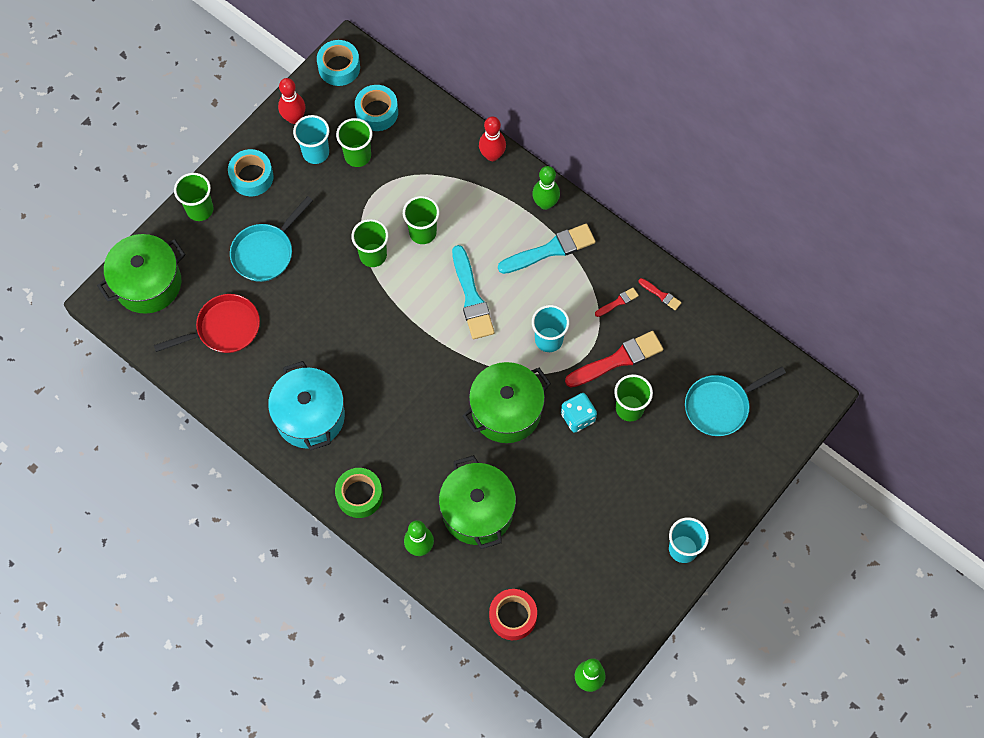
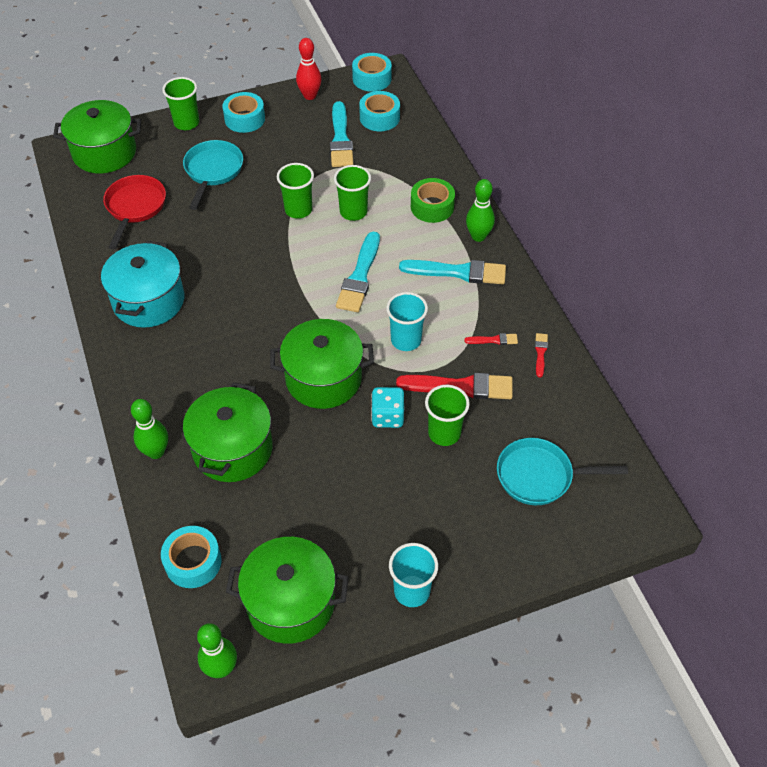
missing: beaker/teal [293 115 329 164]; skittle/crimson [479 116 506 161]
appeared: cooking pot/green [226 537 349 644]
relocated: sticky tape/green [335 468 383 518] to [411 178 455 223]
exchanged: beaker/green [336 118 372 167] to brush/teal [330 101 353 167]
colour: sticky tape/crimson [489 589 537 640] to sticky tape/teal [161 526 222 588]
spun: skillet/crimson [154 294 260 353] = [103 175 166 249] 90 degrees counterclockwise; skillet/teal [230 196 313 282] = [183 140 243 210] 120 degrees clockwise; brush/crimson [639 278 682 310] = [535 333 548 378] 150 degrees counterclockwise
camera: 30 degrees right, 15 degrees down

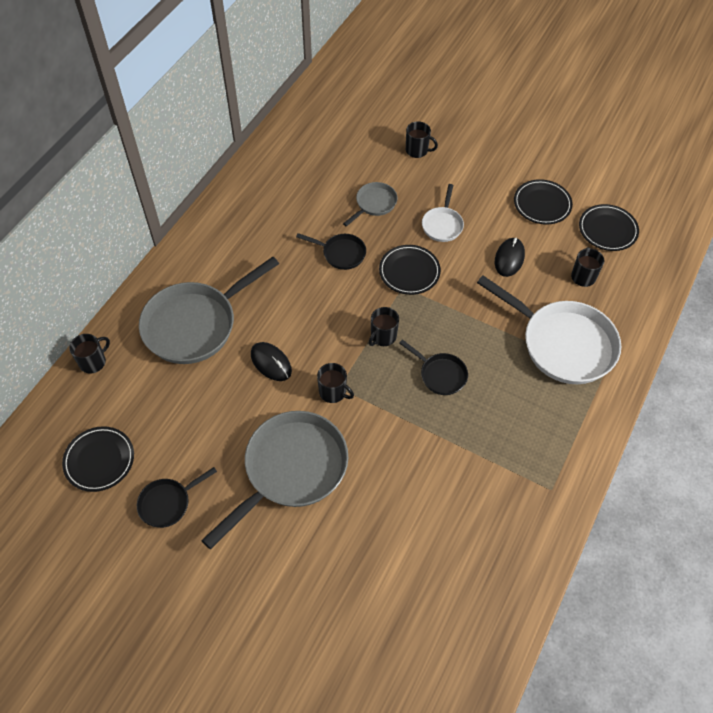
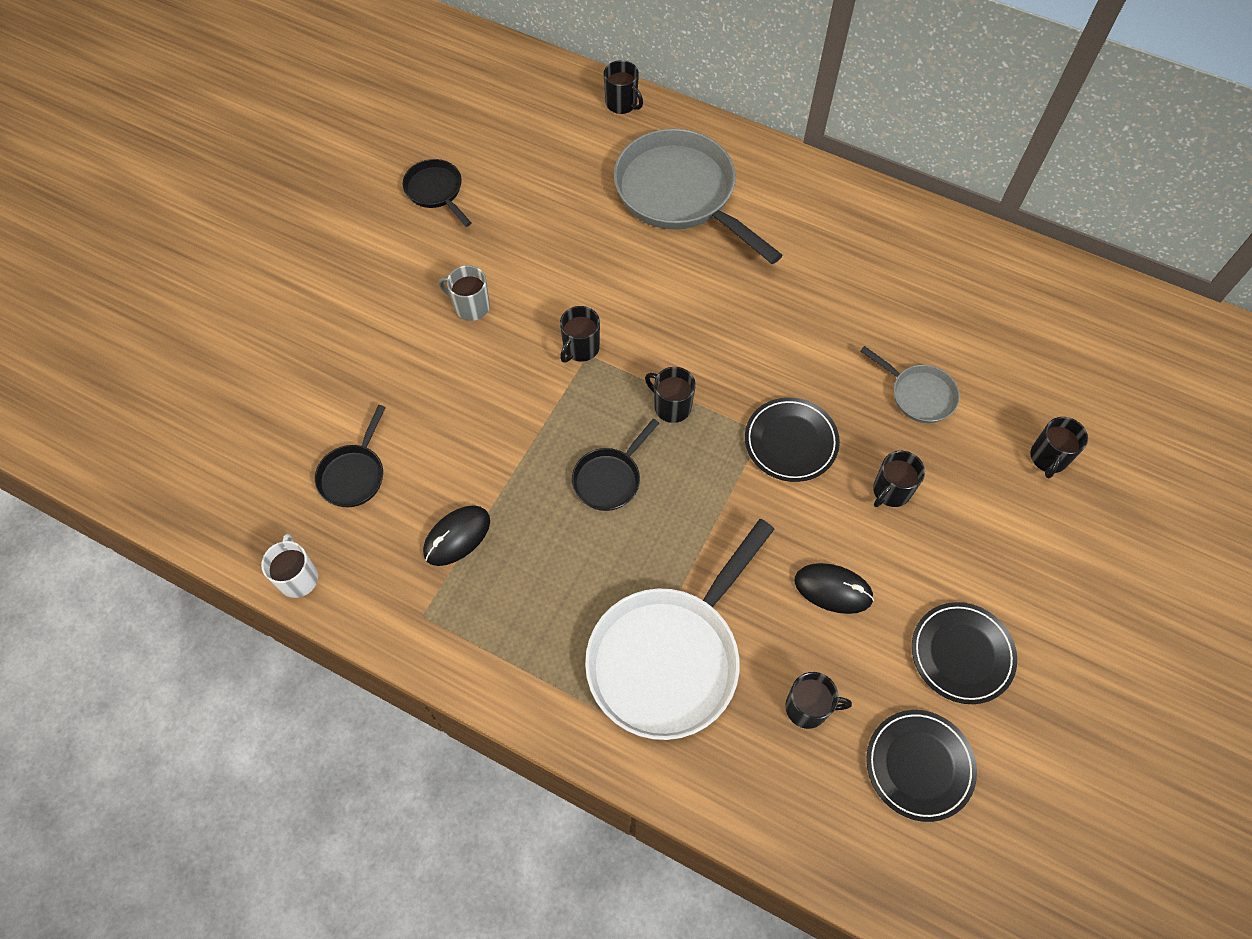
missing: flat dish/ebony [62 426 134 492]
appeared: mug/snow-white [261 534 318 598]
relocated: computer mouse/ebony [251 342 292 381] to [423 505 490 566]; skillet/ebony [296 233 366 270] to [315 405 386 507]
exchanged: skillet/gray [201 411 348 549] to mug/gray [439 265 490 321]; skillet/snow-white [422 184 464 242] to mug/ebony [873 451 925 507]
camera: 90 degrees right, 5 degrees up

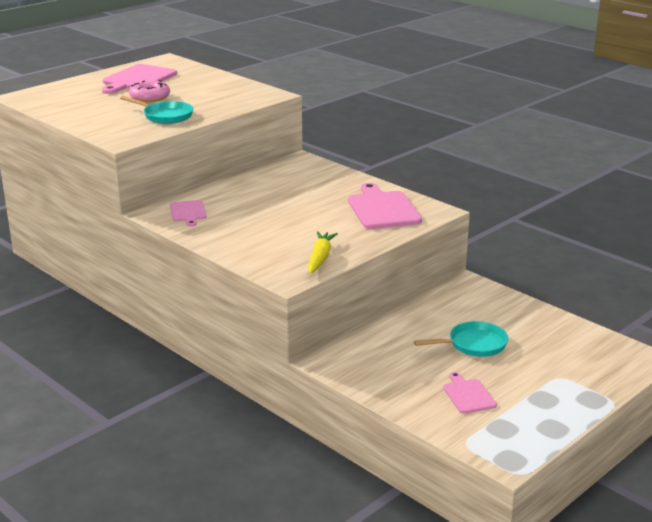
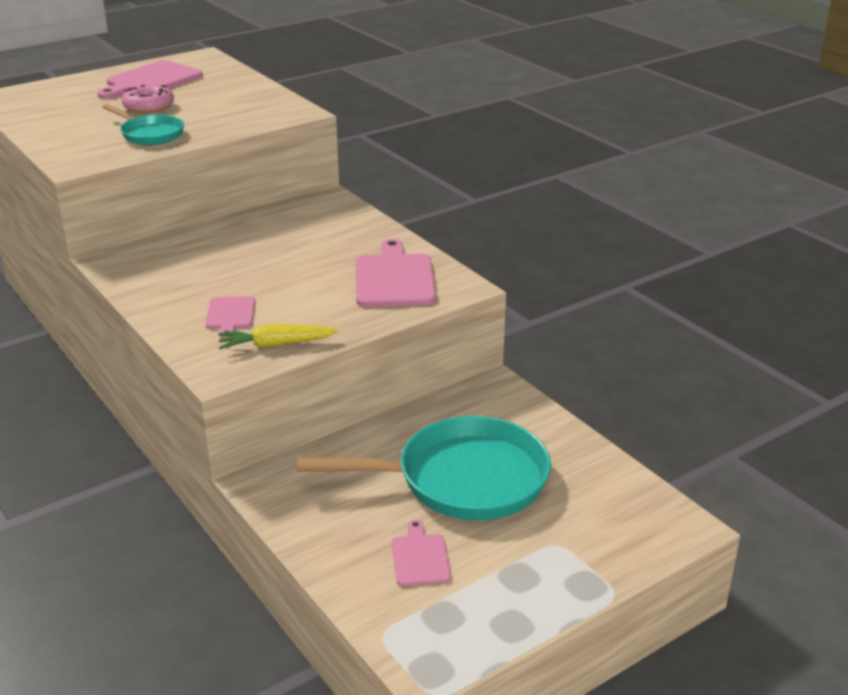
relocated: chopping board/rosy [170 200 207 227] to [205 296 255 339]
spun: toy carrot/golden [308 231 338 274] = [218 324 338 349] 120 degrees counterclockwise
size: skillet/teal [414 321 508 357] = [297 416 551 520] x1.92
camera: 10 degrees right, 5 degrees up

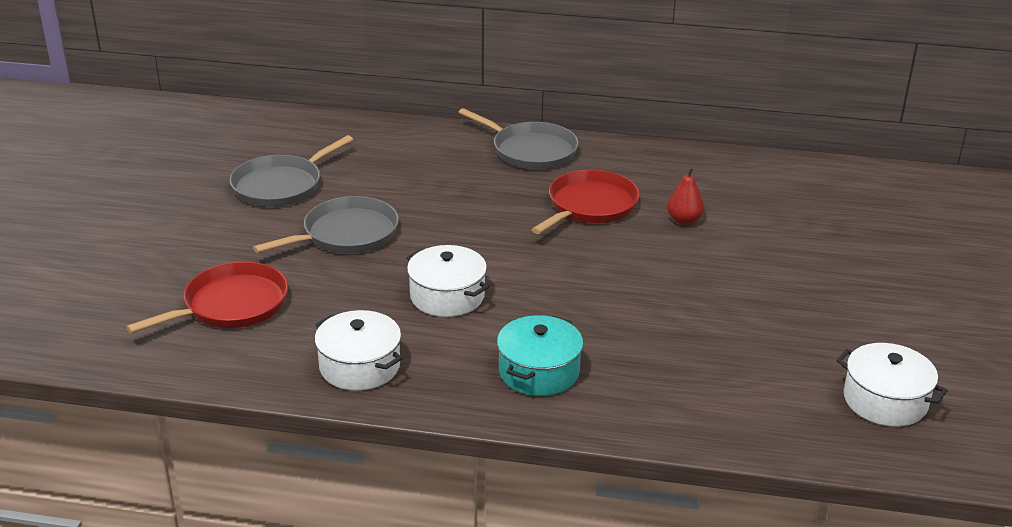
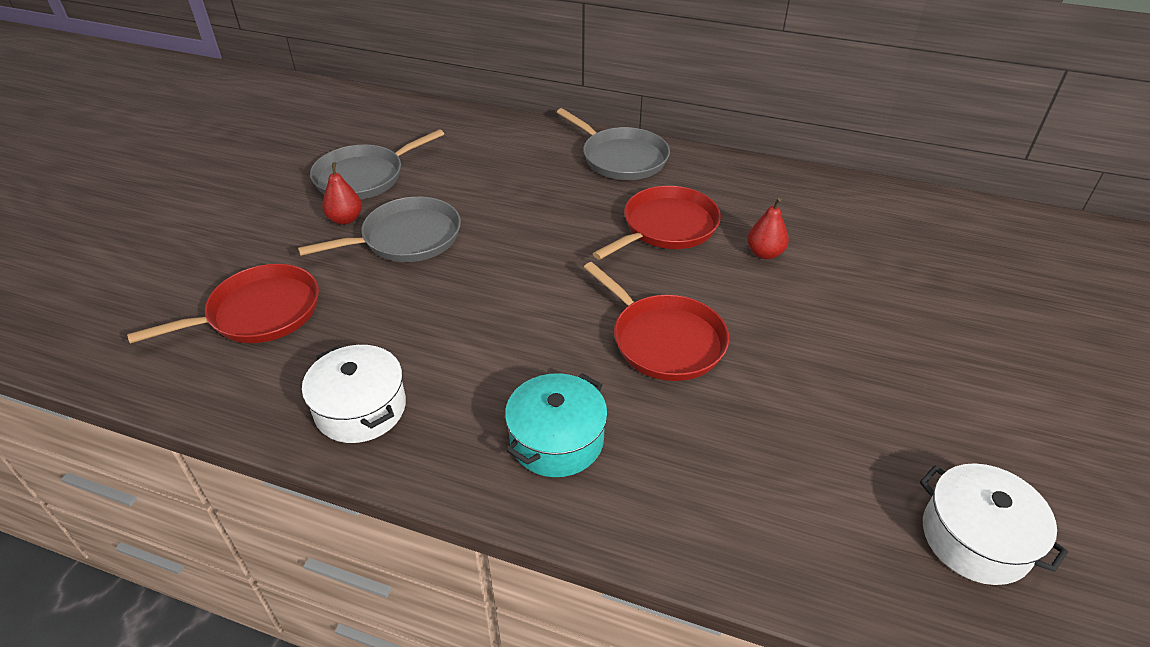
missing: cooking pot/snow-white [406 245 489 317]
appeared: pear/crimson [322 162 362 225]; skillet/crimson [584 262 729 381]
camera: 10 degrees right, 10 degrees up

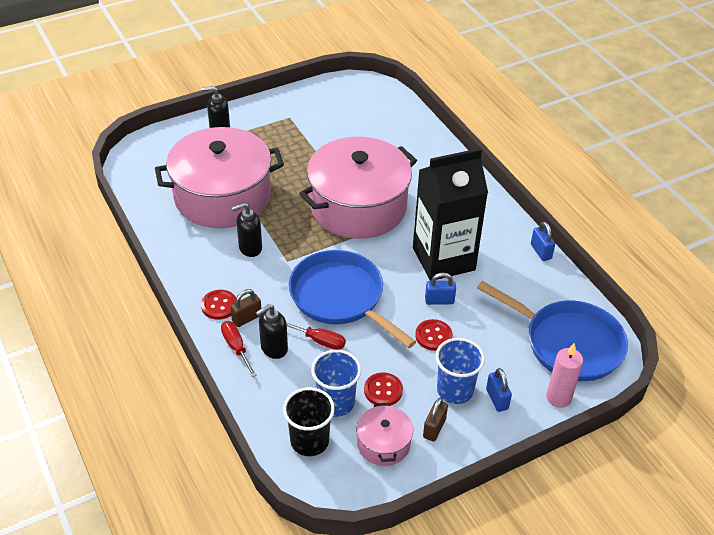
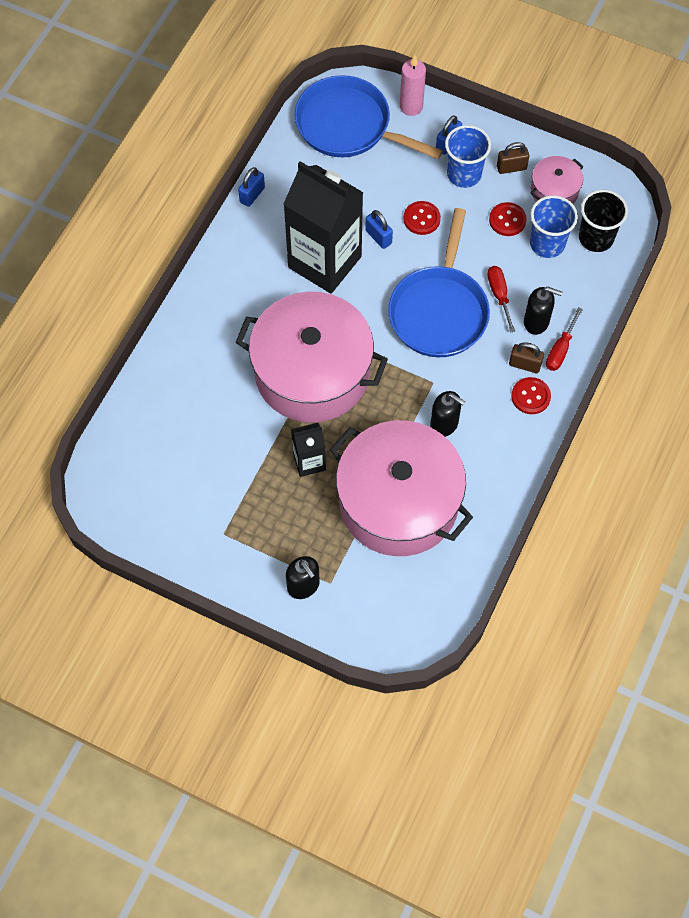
appeared: juice carton/ebony [291 423 326 477]
spun: skillet/cobalt [477 281 628 381] = [295 75 443 159] 60 degrees counterclockwise
camera: 125 degrees left, 20 degrees up

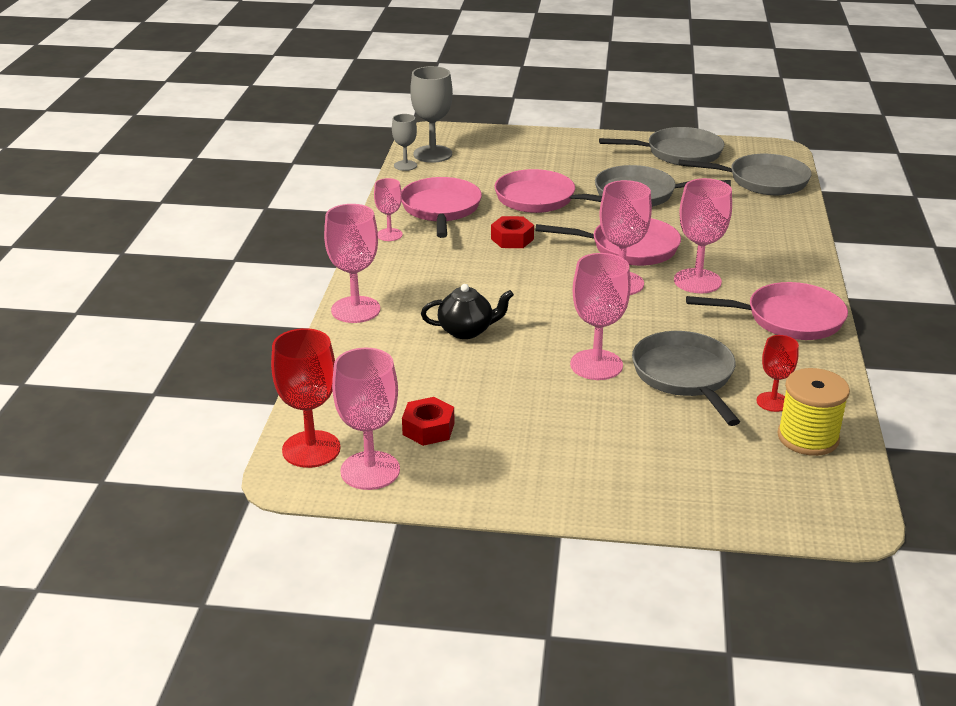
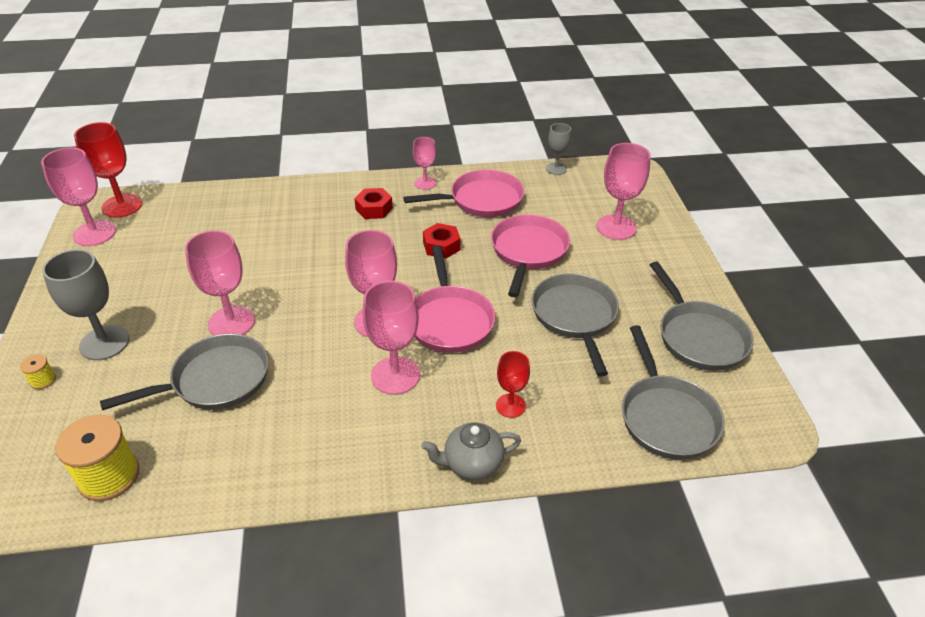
missing: china teapot/ebony [421 284 514 339]; skillet/rosy [686 282 848 340]
appeared: bobbin/golden [20 354 56 389]; china teapot/gray [421 422 521 480]
relocated: goblet/rosy [324 204 380 323] to [597 143 651 240]; hexagon nut/crimson [402 397 454 446] to [354 188 393 219]; goblet/gray [410 66 453 163] to [42 249 129 360]; goblet/crimson [756 335 799 412] to [496 351 530 418]
camera: 75 degrees right, 10 degrees up

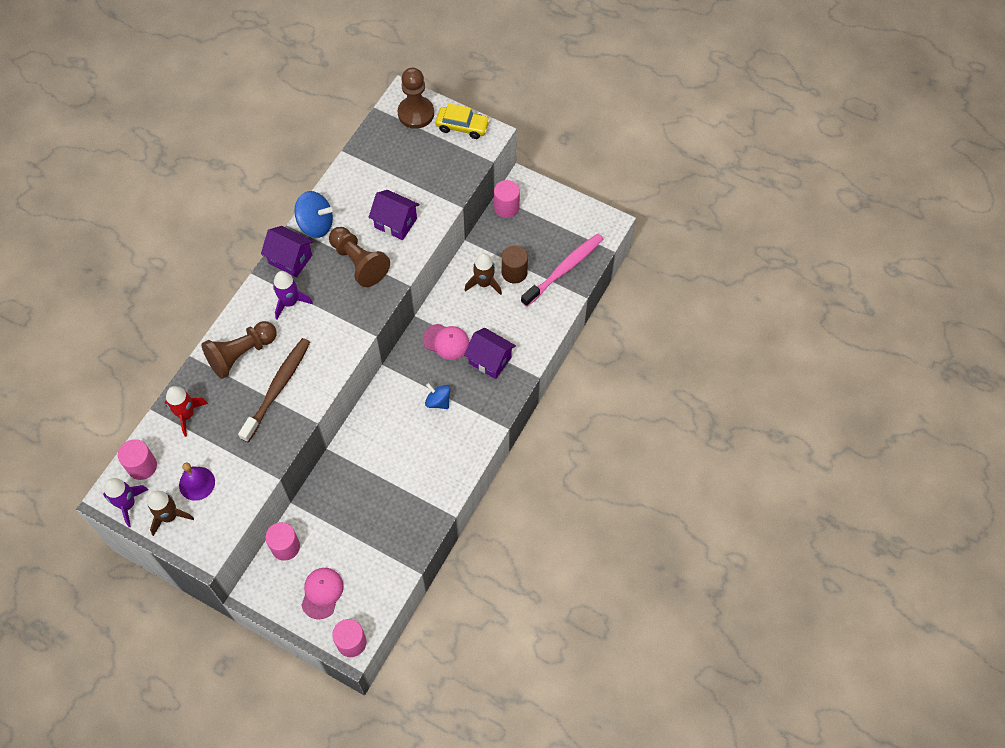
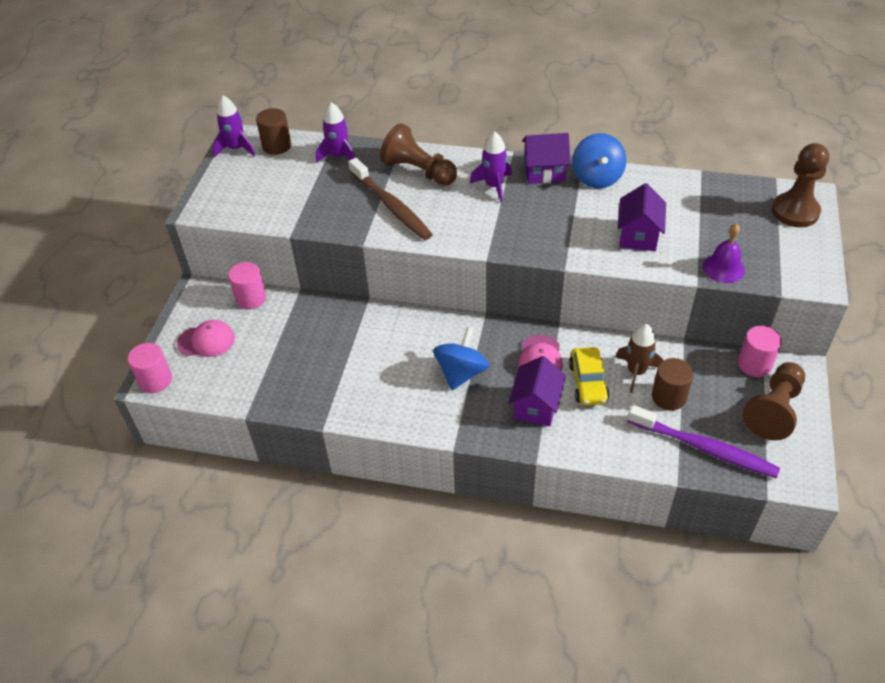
missing: toy rocket/dark brown [148 491 194 536]
relocated: bell/violet [179 463 215 501] to [703 223 745 283]; pawn/dark brown [329 227 390 287] to [742 362 805 440]; automobile/golden [435 103 490 139] to [569 347 609 406]
colour: cylinder shape/rosy [118 439 157 480] to cylinder shape/dark brown [256 108 291 155]; toy rocket/crimson [165 386 208 437] to toy rocket/violet [316 102 356 163]; toothbrush/rosy [521 234 603 307] to toothbrush/violet [627 405 780 478]
spun: toothbrush/dark brown [238 338 310 442] = [349 158 433 240] 45 degrees clockwise; cottage/violet [261 226 313 277] = [522 133 571 184] 75 degrees clockwise
size: whirligig/cobalt [425 383 450 409] = [433 327 489 390] x1.54
camera: 75 degrees right, 15 degrees down

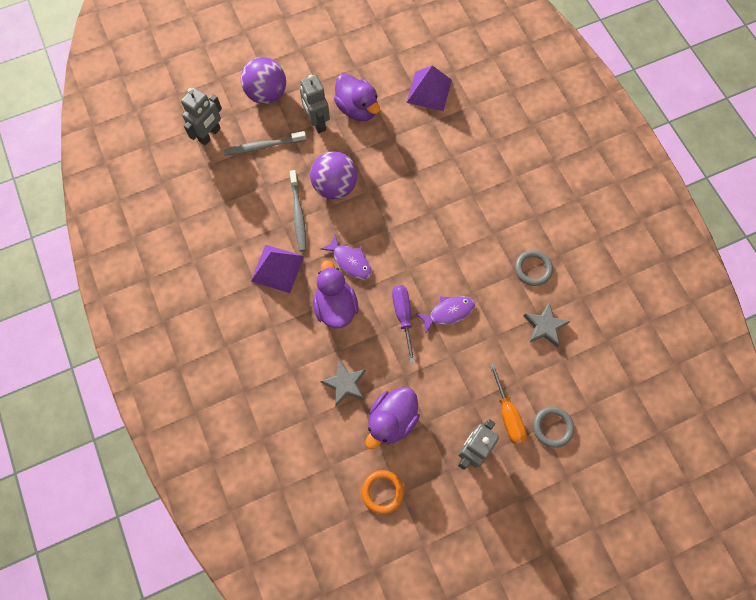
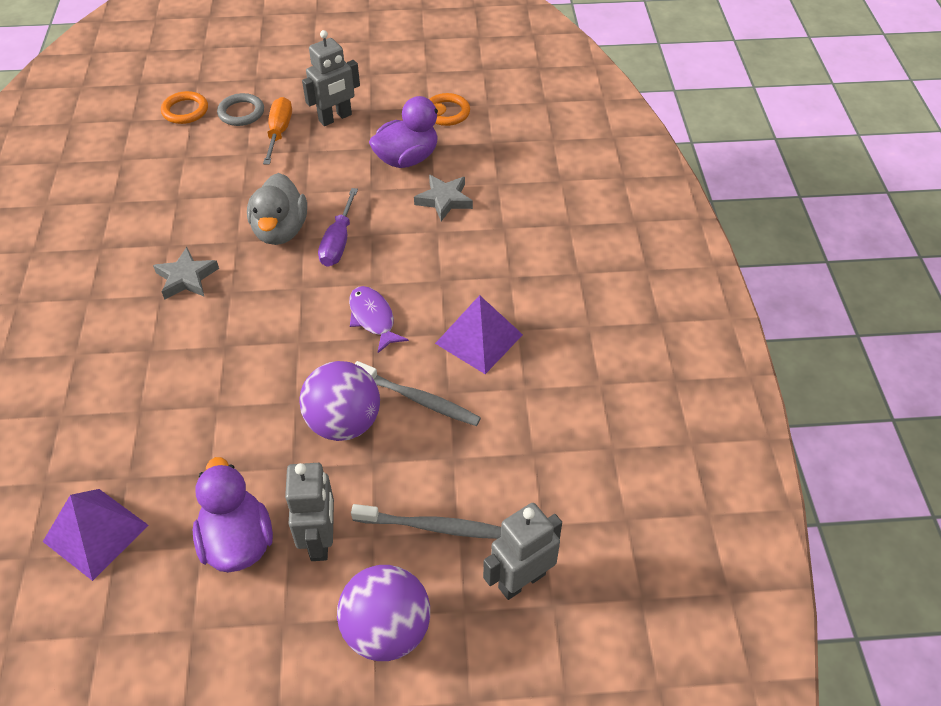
missing: rubber duck/violet [313 260 358 329]; hoop/gray [515 250 553 286]
appeared: hoop/orange [161 91 208 124]
relocated: star/gray [524 303 570 347] to [153 247 219 300]
exchanged: toy fish/violet [416 296 475 334] to rubber duck/gray [247 173 307 245]
spun: toothbrush/gray [290 170 306 251] = [355 361 481 426] 105 degrees clockwise
camera: 160 degrees left, 20 degrees down

